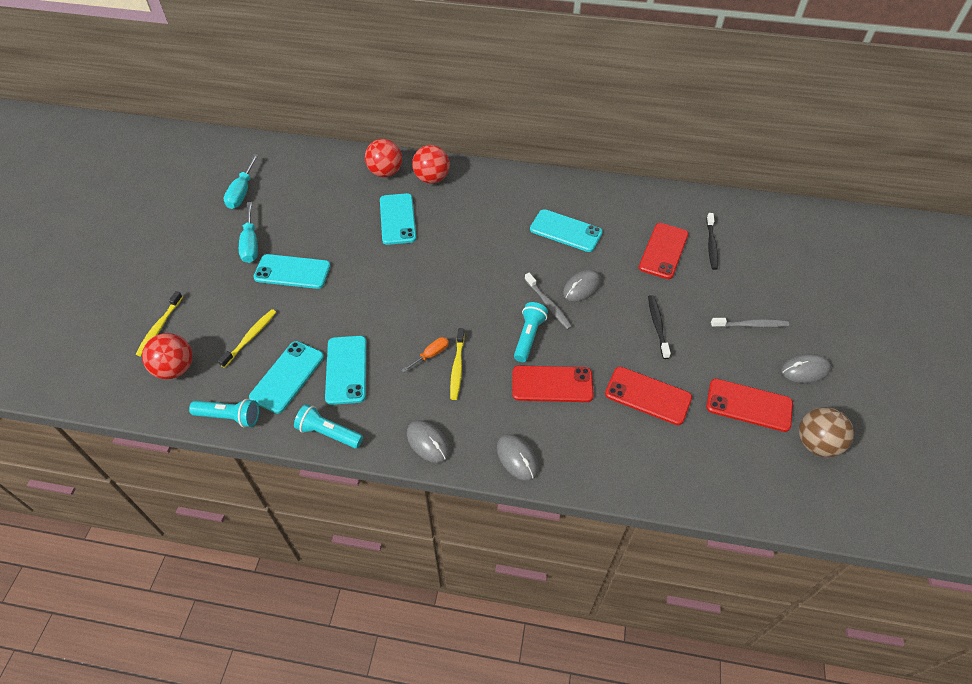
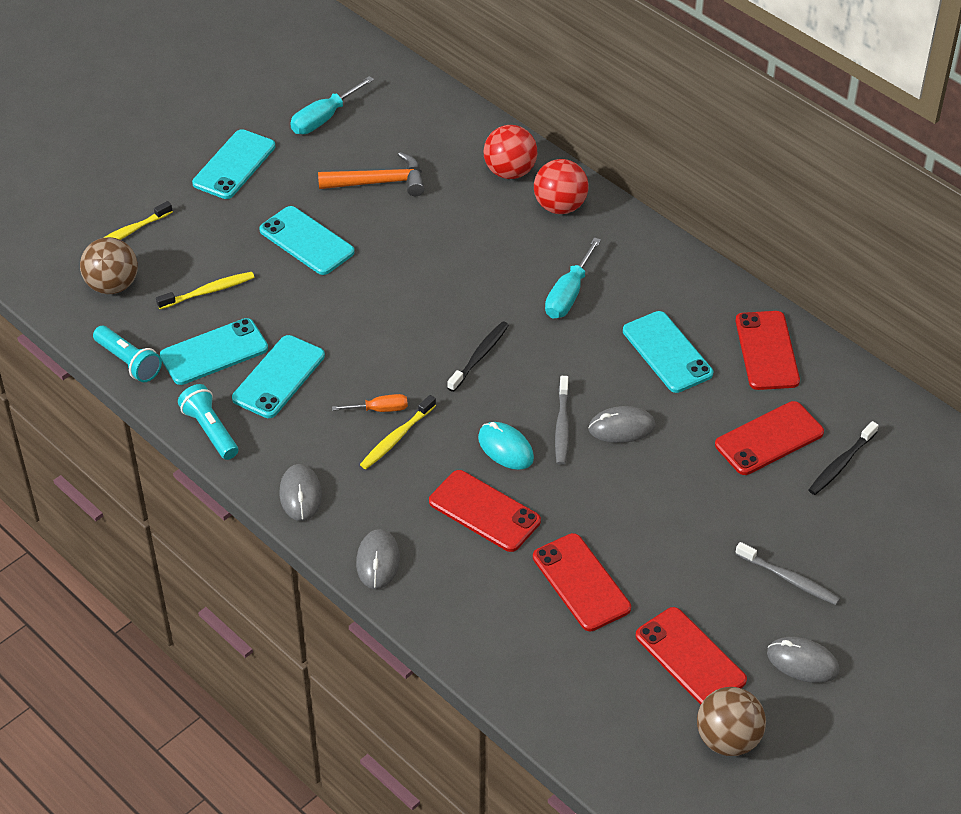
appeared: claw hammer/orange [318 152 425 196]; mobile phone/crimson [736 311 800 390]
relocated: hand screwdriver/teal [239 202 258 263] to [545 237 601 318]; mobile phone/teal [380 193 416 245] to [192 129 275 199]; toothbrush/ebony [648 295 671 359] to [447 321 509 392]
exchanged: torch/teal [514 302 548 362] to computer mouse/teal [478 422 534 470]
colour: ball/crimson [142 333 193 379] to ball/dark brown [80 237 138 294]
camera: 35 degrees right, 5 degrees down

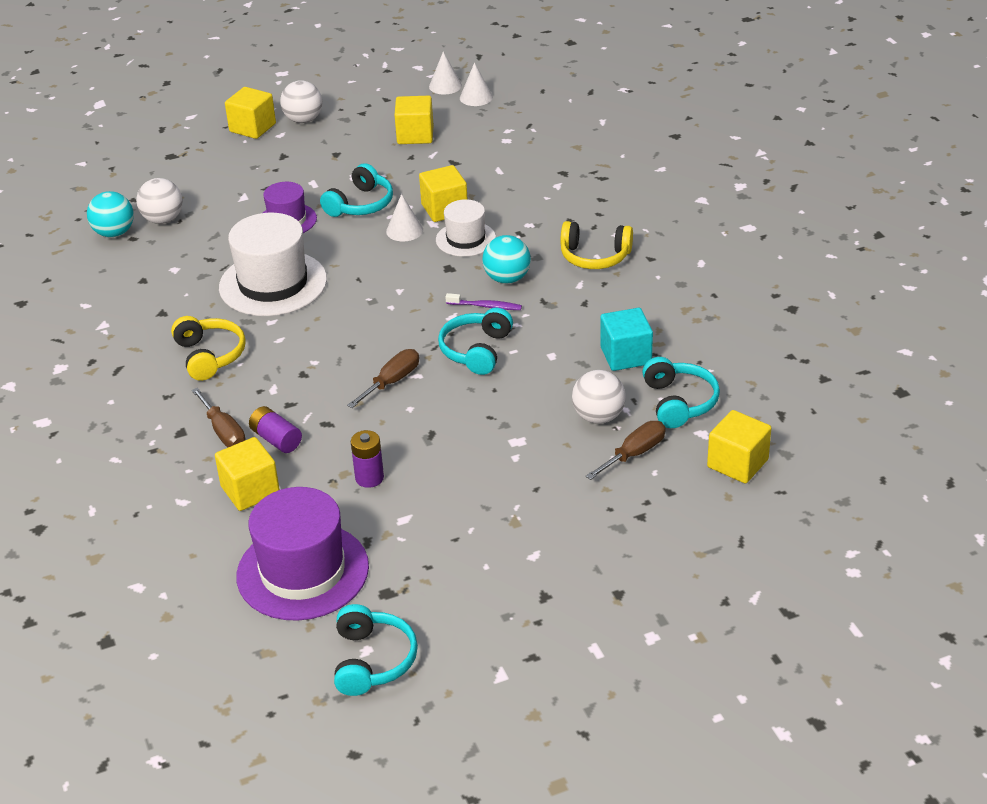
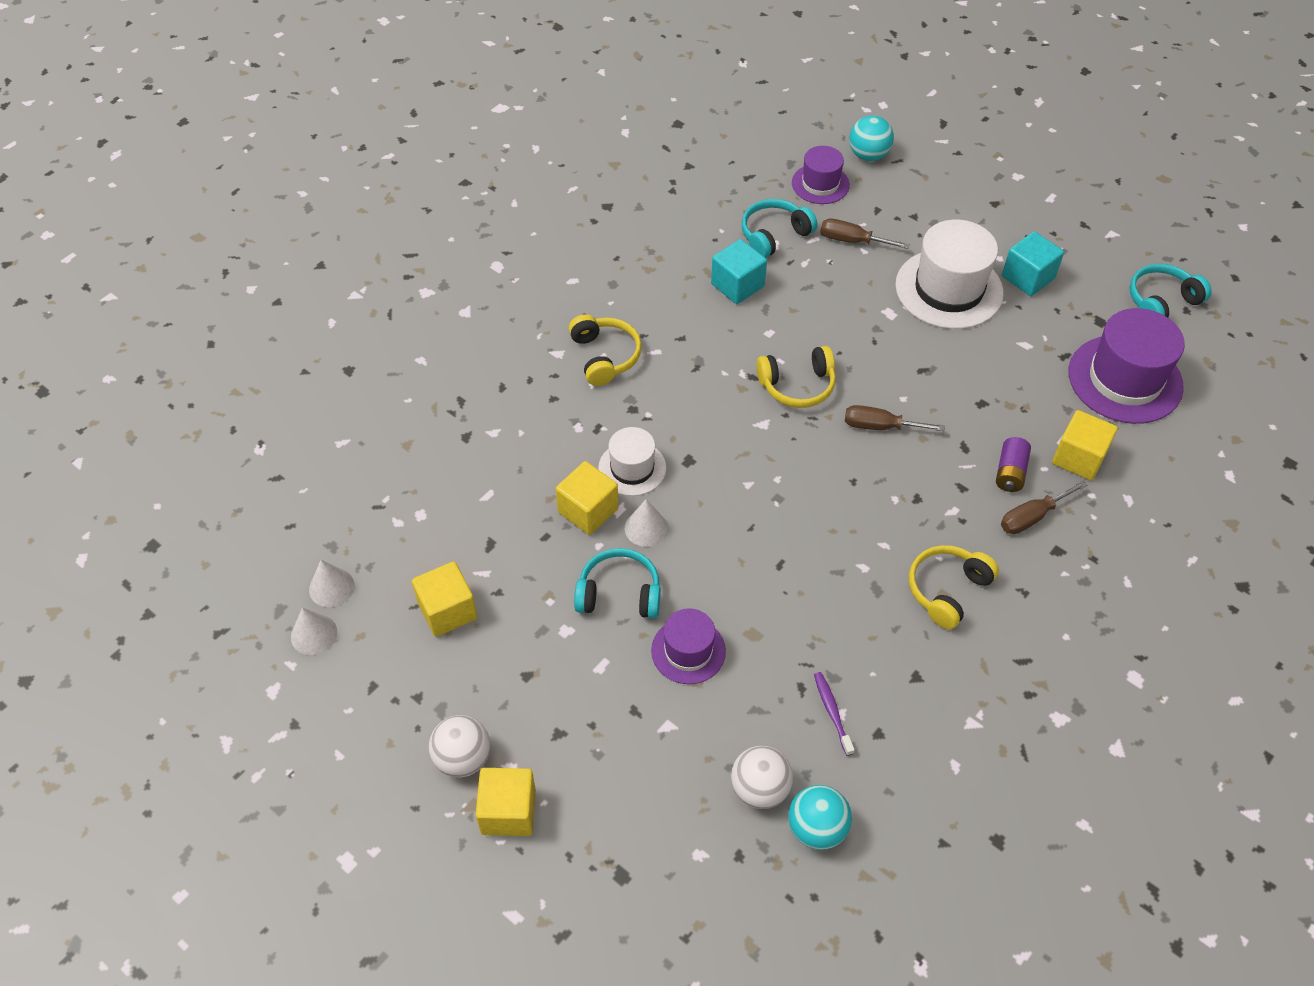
missing: power cell/violet [351 430 384 488]; ball/snow-white [572 370 626 424]
appeared: solid cube/teal [1002 231 1064 296]
relocated: tall hat/snow-white [219 213 327 316] to [895 220 1004 329]; toothbrush/violet [445 293 522 310] to [814 672 855 756]; ball/teal [482 235 531 284] to [849 115 894 161]
exchanged: solid cube/golden [707 410 771 483] to tall hat/violet [792 146 850 204]
colour: headphones/teal [438 308 513 375] to headphones/golden [756 346 836 408]
spun: hand screwdriver/dark brown [191 388 246 447] = [1001 481 1087 534] 150 degrees counterclockwise
camera: 120 degrees left, 15 degrees up

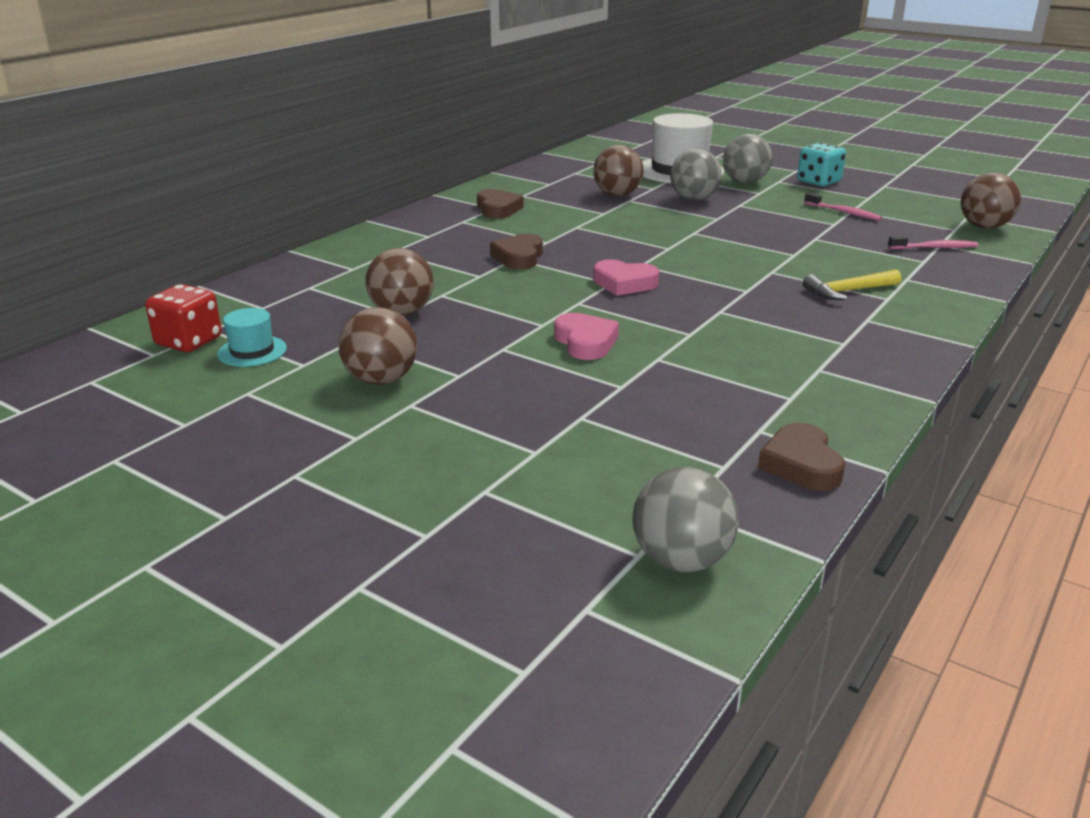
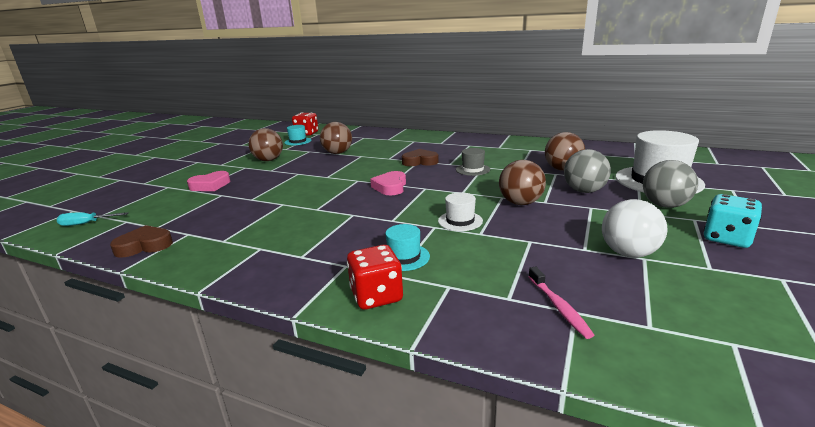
missing: love heart/dark brown [477 189 524 219]
appeared: dice/crimson [347 245 403 310]; tall hat/snow-white [438 192 483 231]; tall hat/gray [456 148 490 176]
relocated: love heart/rosy [554 313 619 360] to [187 171 230 191]; ball/dark brown [961 173 1021 229] to [499 160 546 205]
exchanged: ball/gray [633 467 739 572] to hand screwdriver/teal [57 212 129 226]; claw hammer/golden [803 270 901 300] to tall hat/teal [385 224 430 271]; toothbrush/rosy [804 193 882 221] to ball/snow-white [602 199 667 258]
camera: 80 degrees right, 5 degrees down

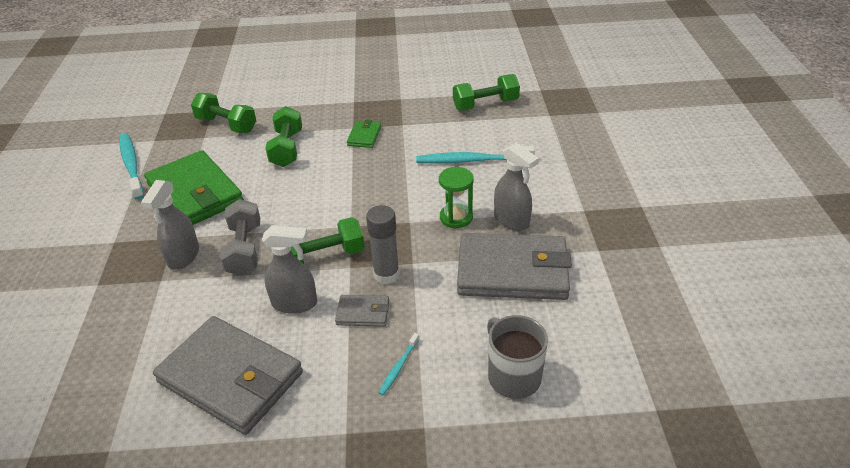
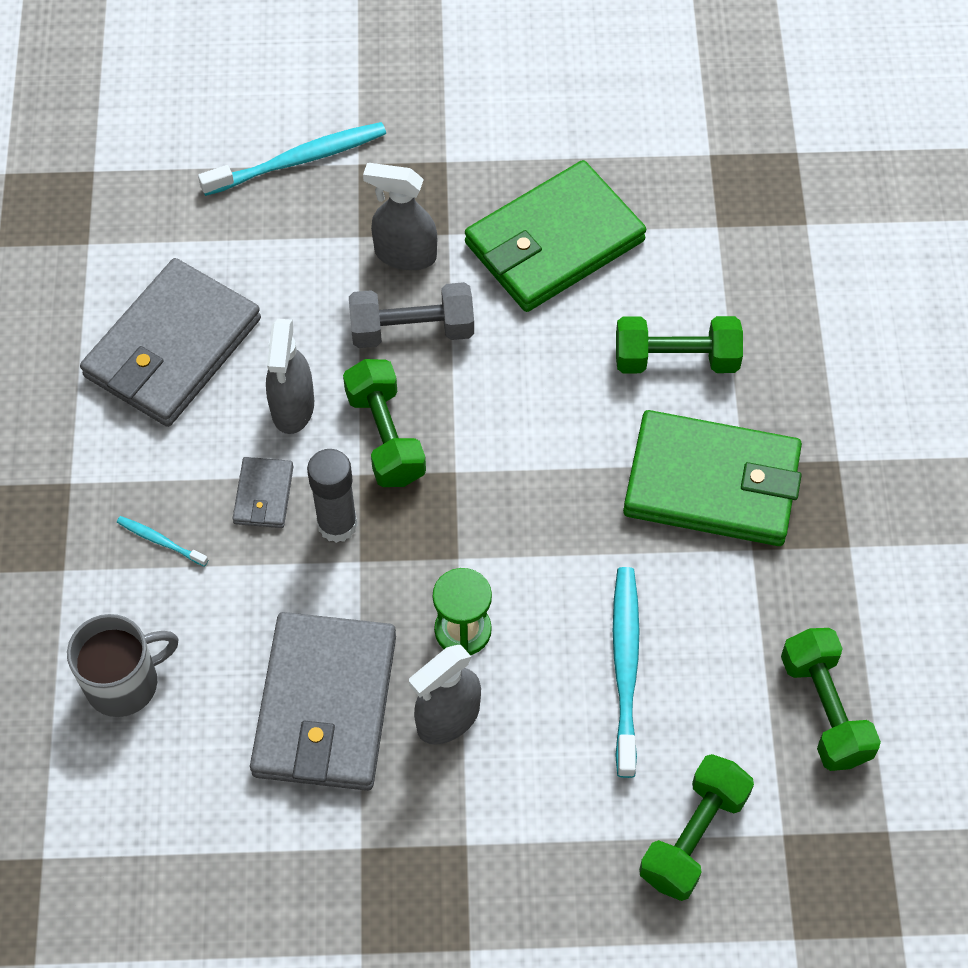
relocated: toothbrush/teal [120 133 144 200] to [198 122 386 196]; dumbbell/green [191 93 256 133] to [639 754 754 901]
size: card wallet/green [347 120 381 148] = [623 410 802 546] x2.24
camera: 90 degrees right, 20 degrees up

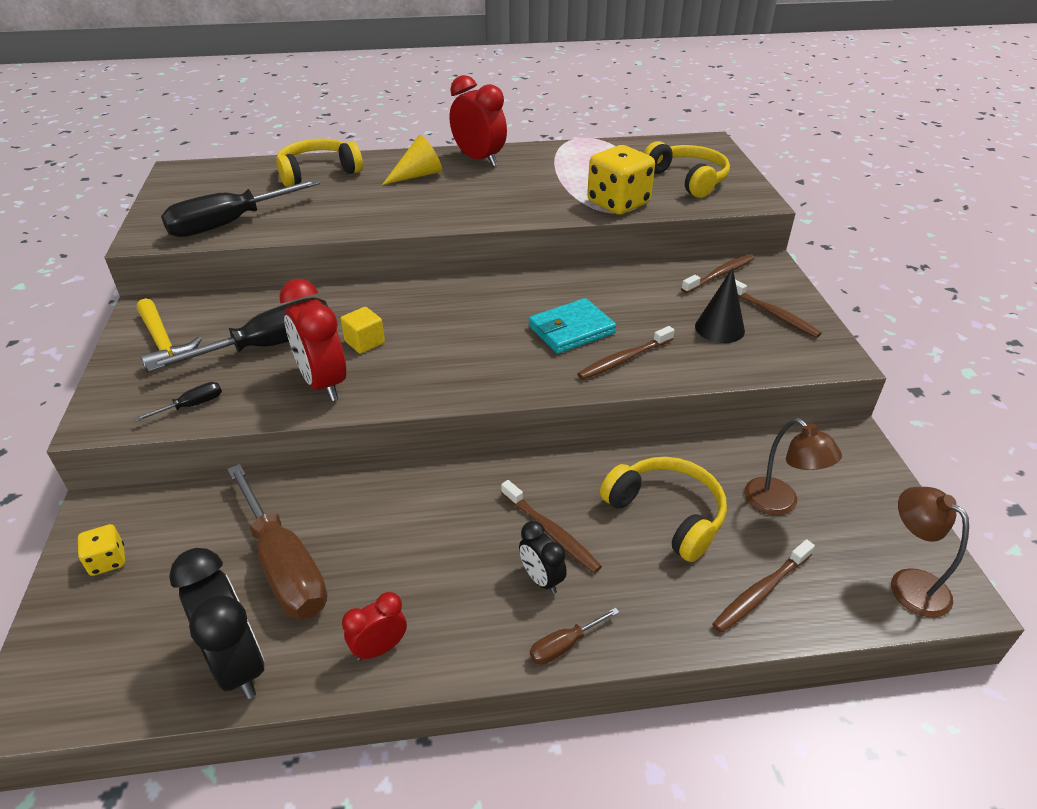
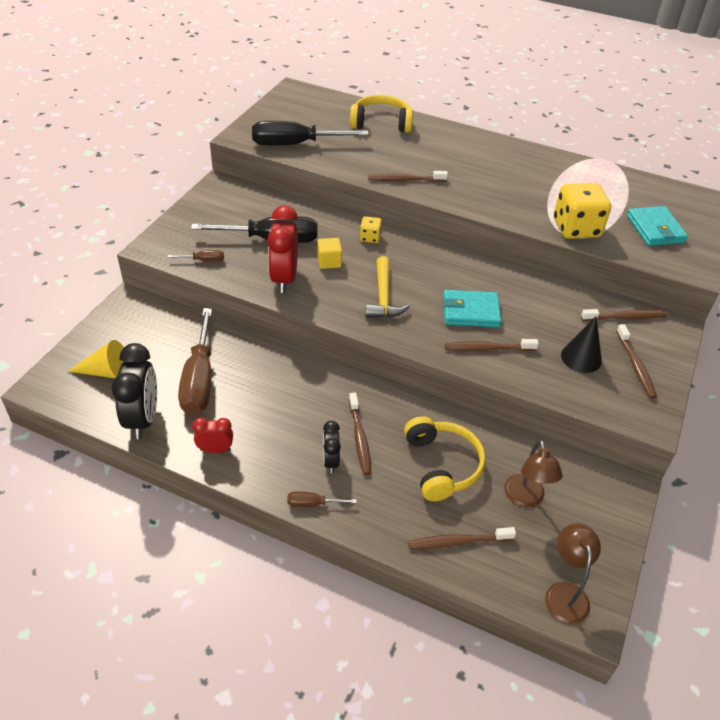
missing: clock/crimson [450 75 507 167]
appeared: toothbrush/dark brown [368 171 448 182]
relocated: dice/golden [78 524 125 576] to [360 216 382 243]; claw hammer/golden [137 298 202 372] to [365 256 410 318]; solid cone/golden [382 135 442 185] to [68 340 125 378]
exchanged: headphones/golden [644 141 730 198] to card wallet/teal [627 206 688 246]
colour: hand screwdriver/ebony [134 382 222 422] to hand screwdriver/dark brown [167 250 224 262]
camera: 30 degrees right, 5 degrees up

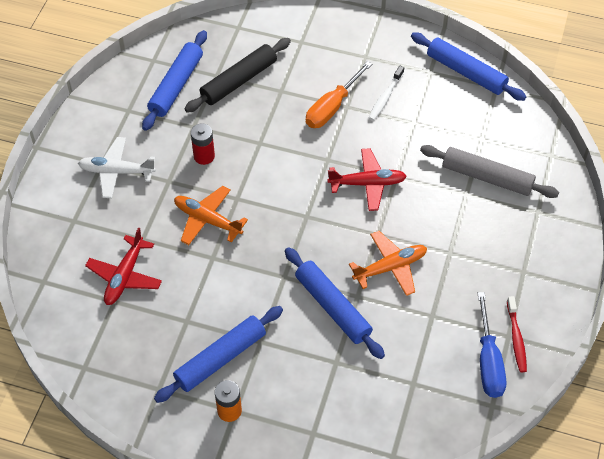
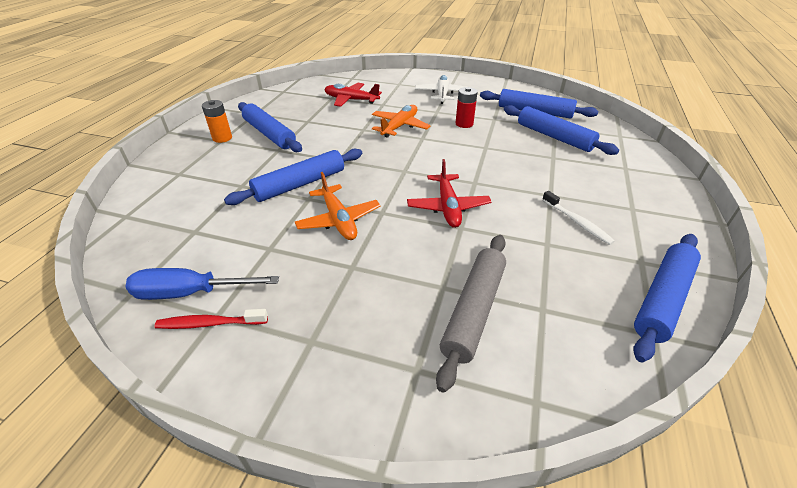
missing: hand screwdriver/orange [306 61 372 128]
colour: pastry roller/ebony [184 38 291 113] to pastry roller/cobalt [504 105 619 155]
spun: toothbrush/snow-white [369 66 404 121] = [542 191 615 245] 150 degrees counterclockwise
camera: 90 degrees right, 15 degrees down

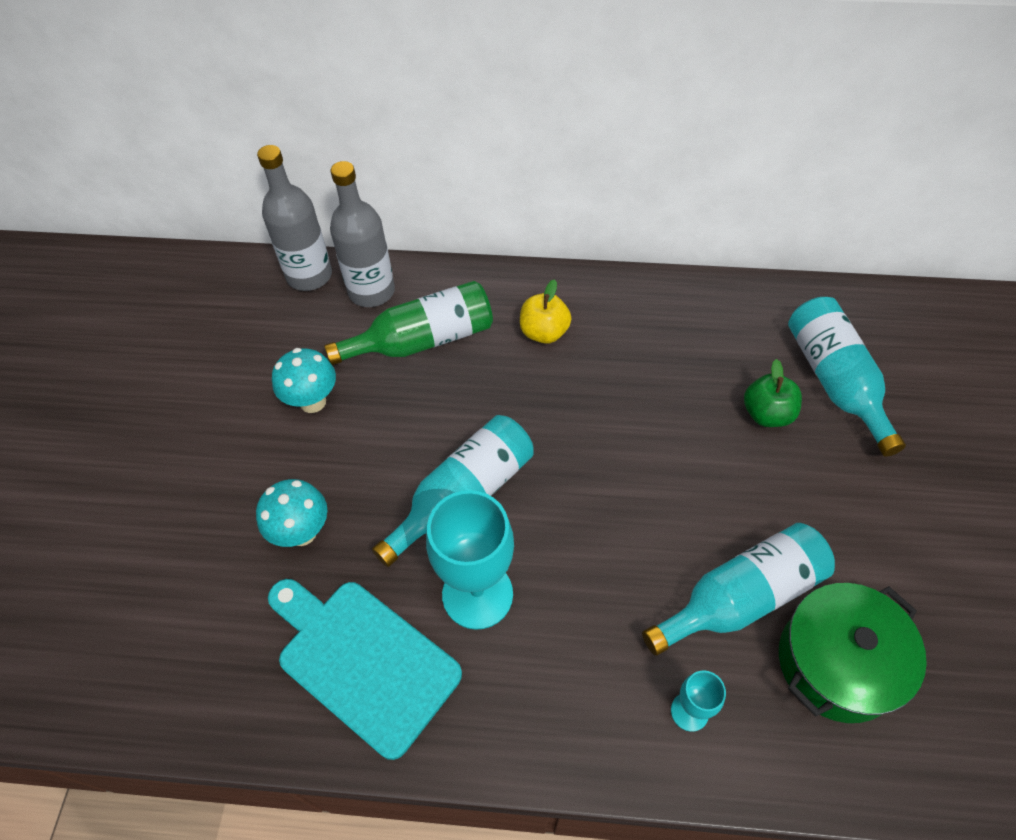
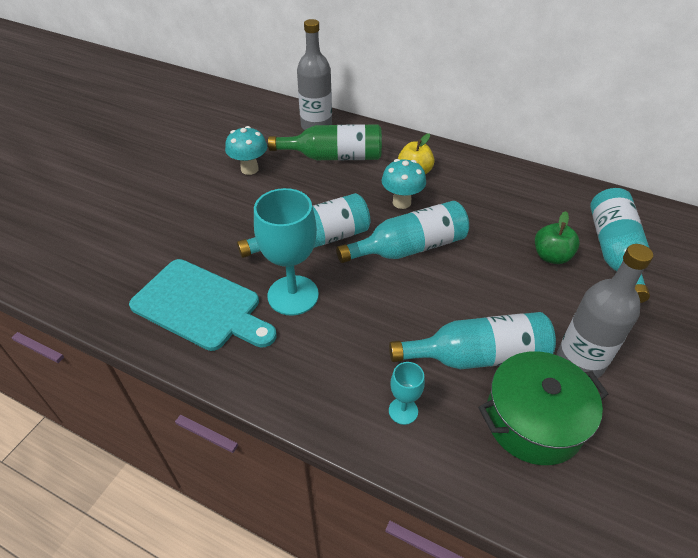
appeared: drink bottle/teal [336 201 469 263]
relocated: mushroom/teal [256 479 327 547] to [382 159 426 209]; drink bottle/gray [257 145 332 291] to [557 244 653 378]
spun: chopping board/teal [268 579 462 760] = [129 259 277 351] 150 degrees clockwise
camera: 20 degrees right, 10 degrees down

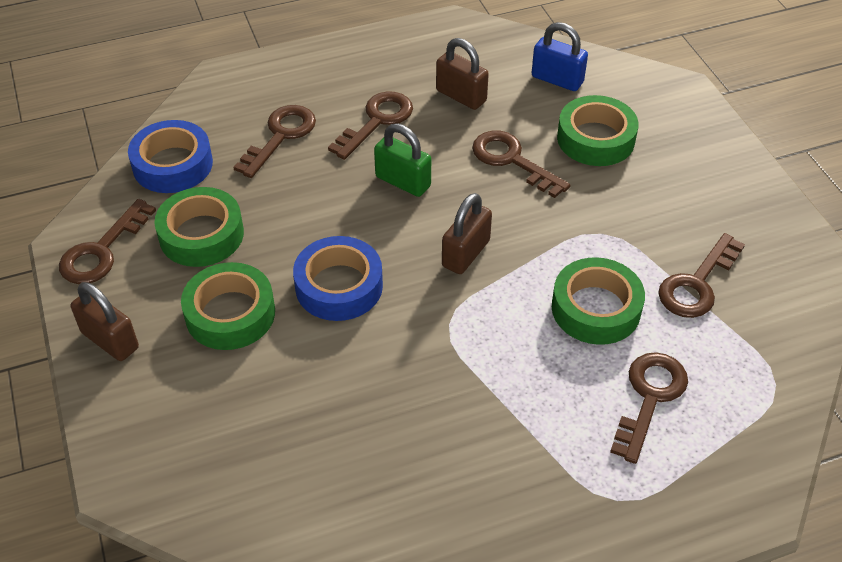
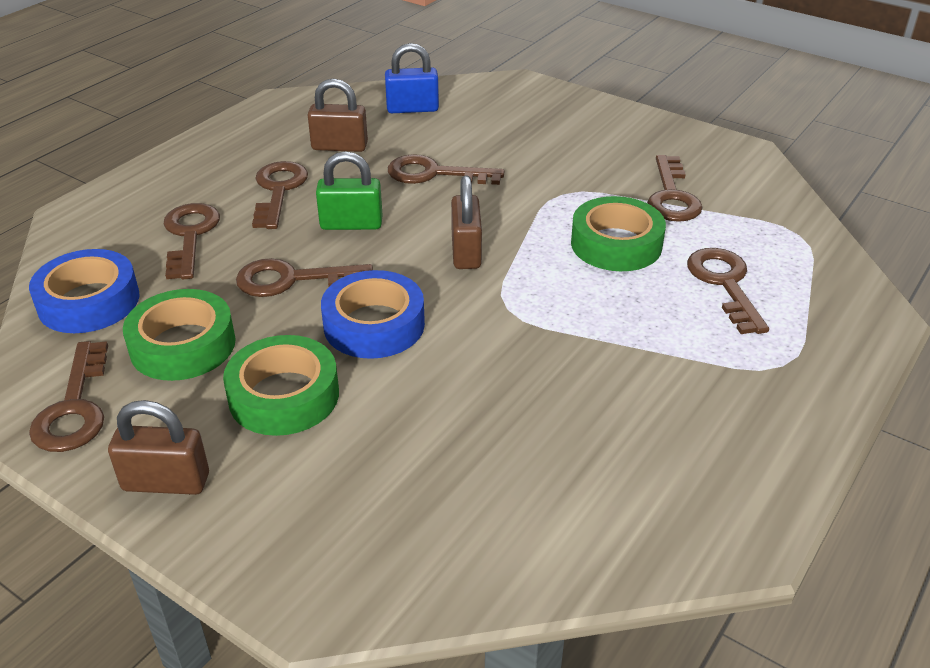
missing: sticky tape/green [557 95 639 166]
appeared: door key/dark brown [236 258 373 297]
camera: 35 degrees left, 10 degrees down

